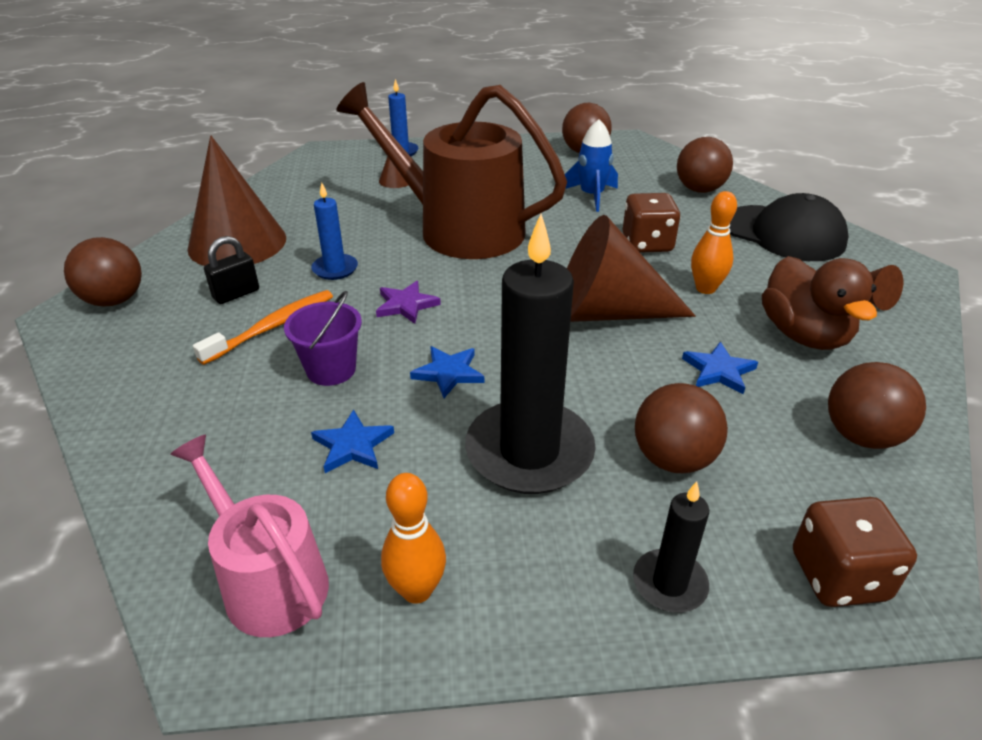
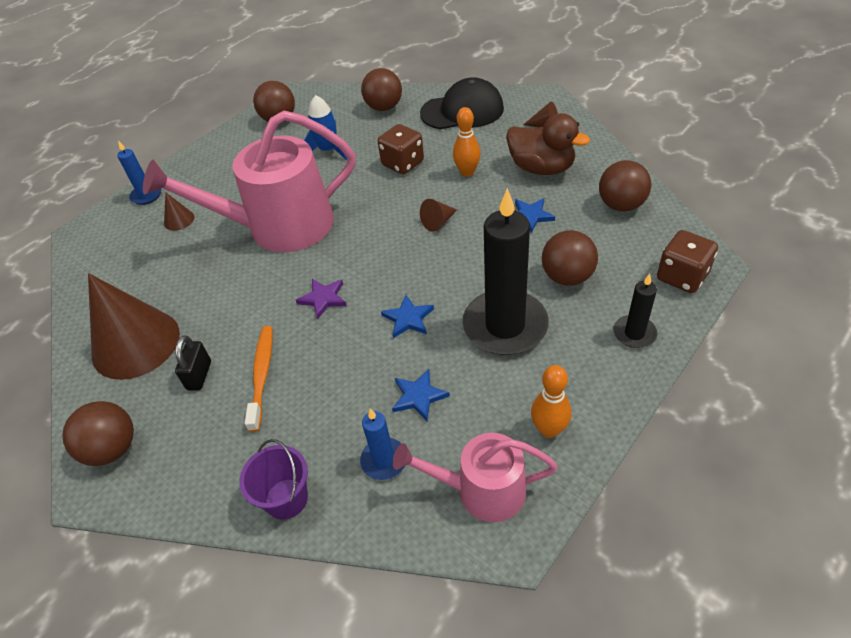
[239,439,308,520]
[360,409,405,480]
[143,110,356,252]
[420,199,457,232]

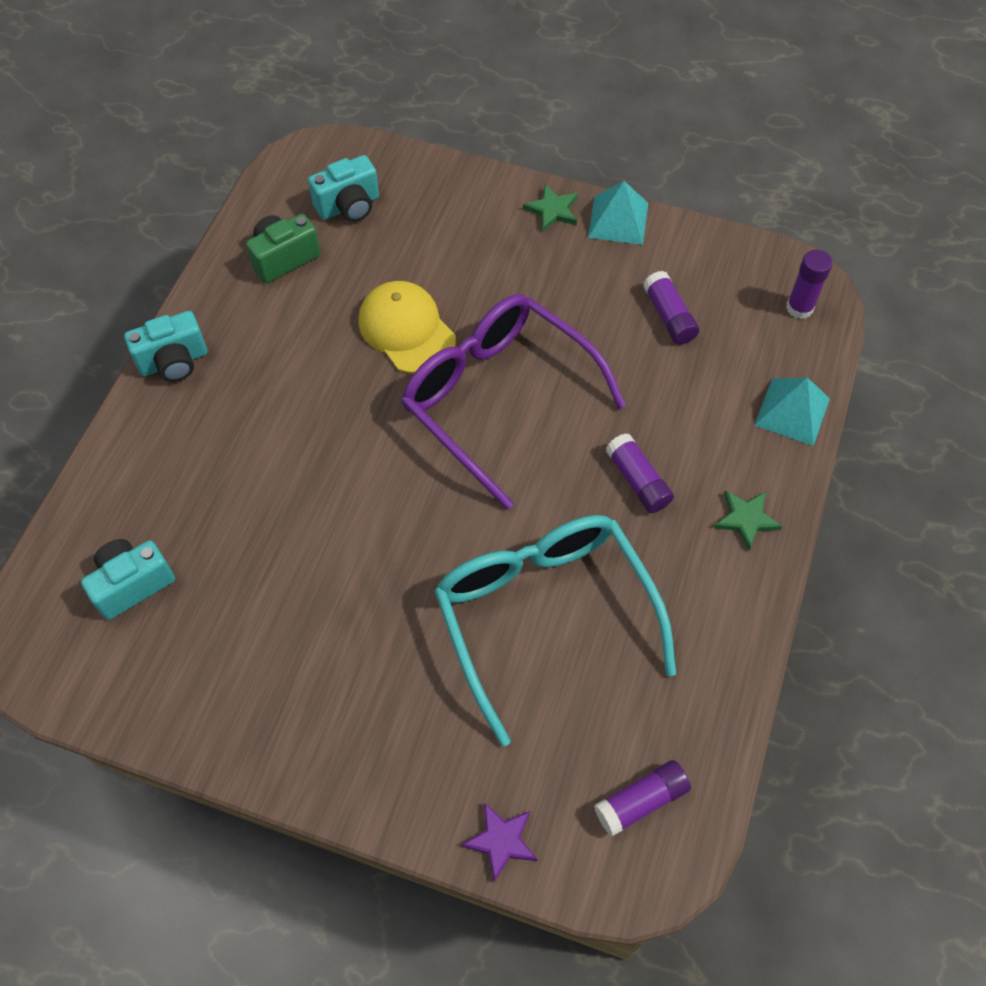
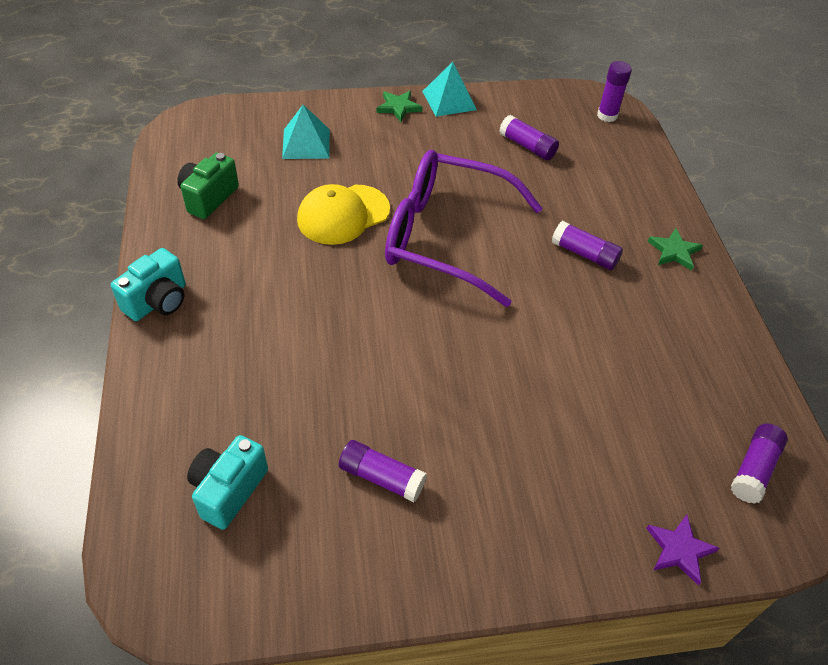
[308,155,379,222] (first image)
[297,184,390,245]
[434,515,676,746] (first image)
[282,105,330,159]
[339,440,427,502]

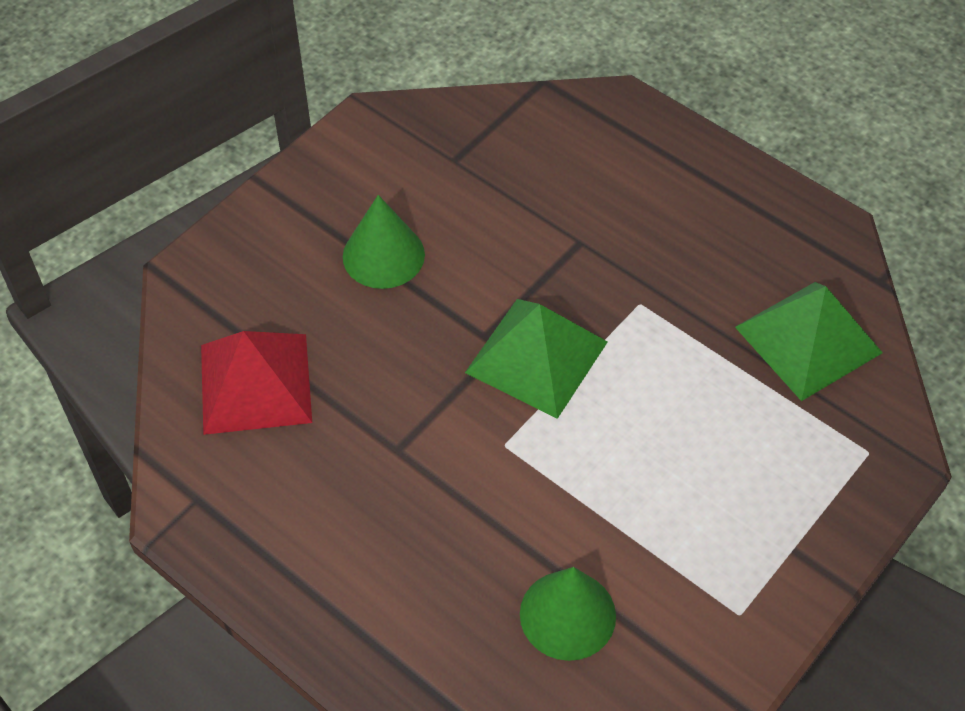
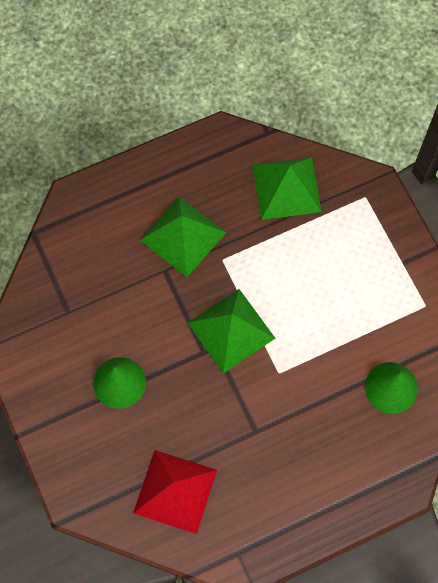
[140,197,226,277]

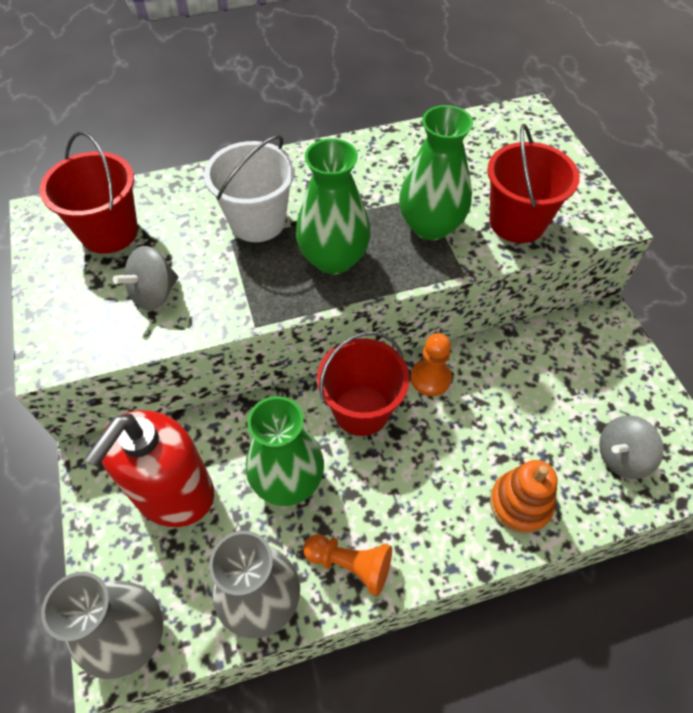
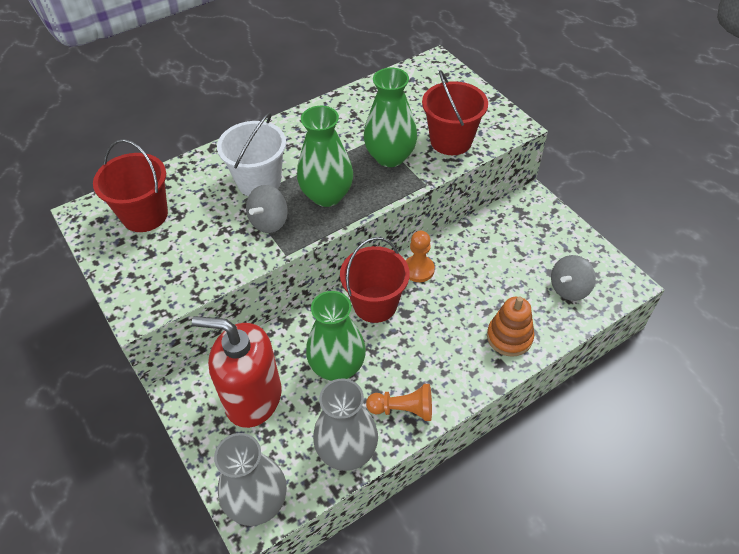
[192,316,282,428]
[246,185,288,233]

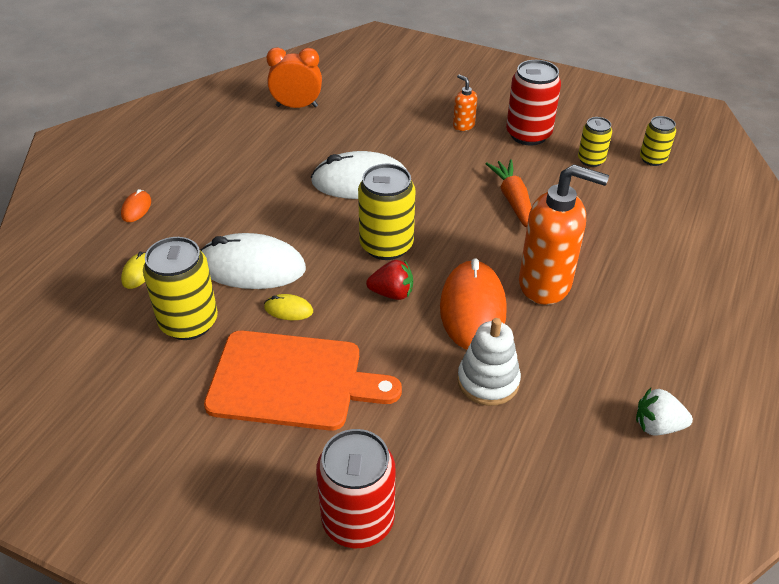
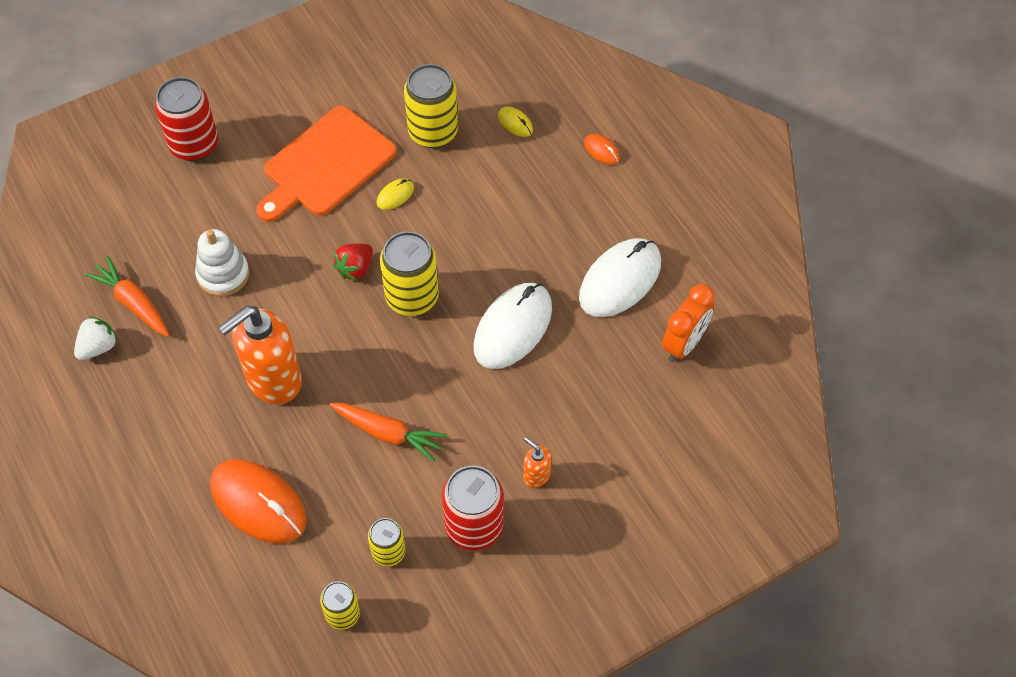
[579,238,661,317]
[210,460,307,544]
[523,437,551,488]
[84,256,169,337]

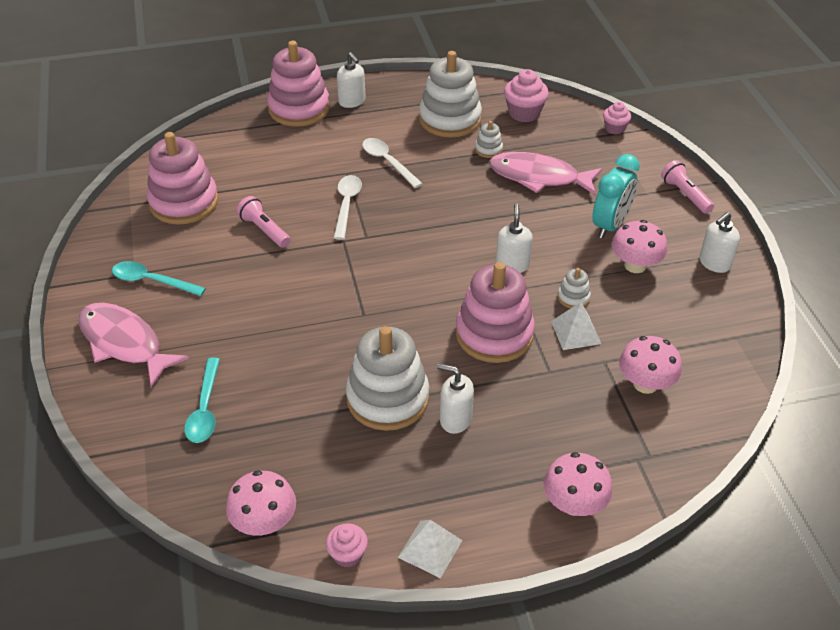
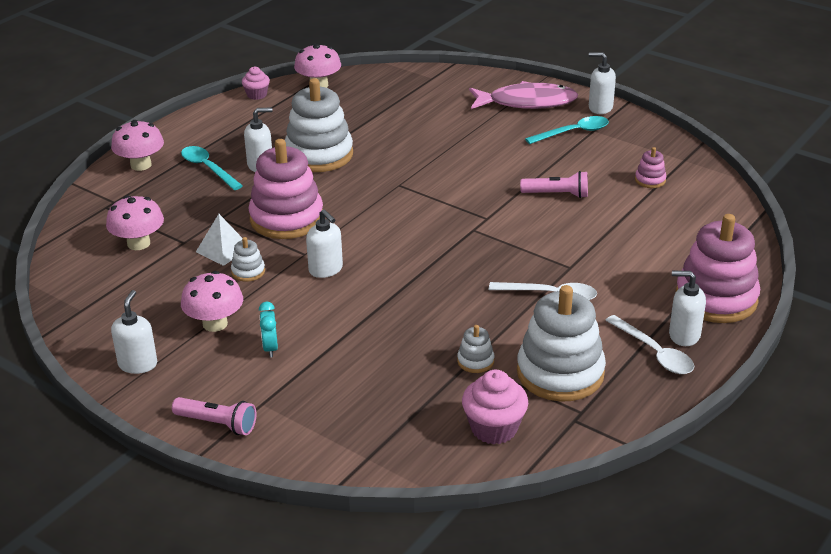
[635,147,666,188]
[181,146,243,190]
[605,315,694,374]
[398,520,463,578] (first image)
[489,152,602,195] (first image)
[259,302,278,357]
[603,102,631,134] (first image)
[589,52,616,114]

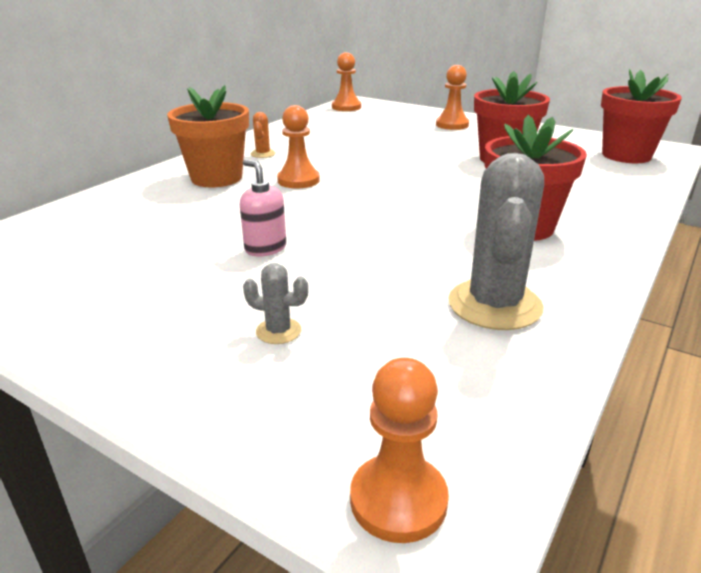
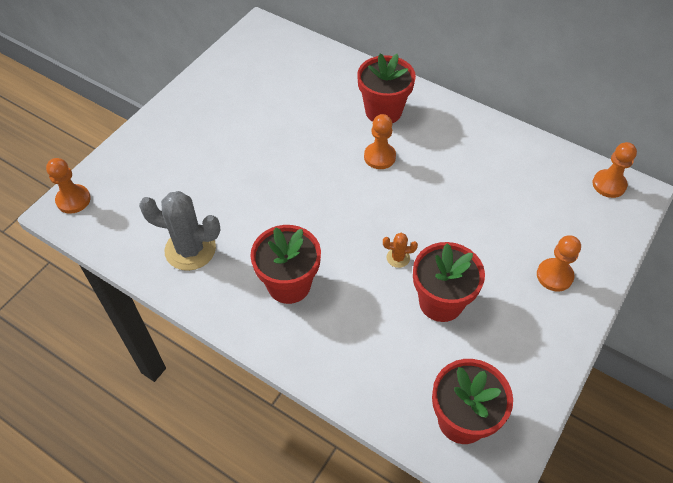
[357,54,416,123]
[240,159,286,257] (first image)
[243,263,308,344] (first image)
[383,233,418,268]

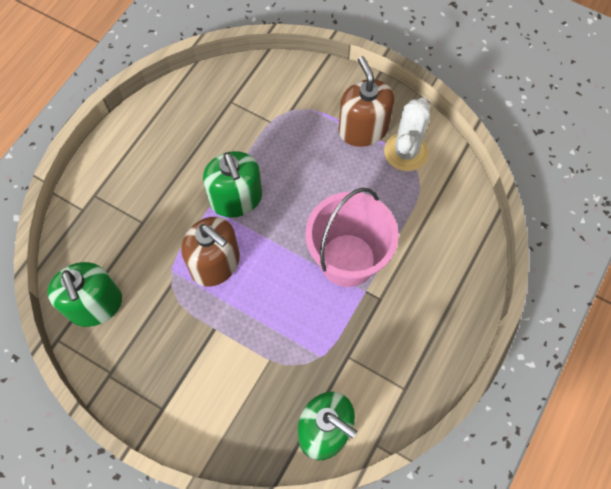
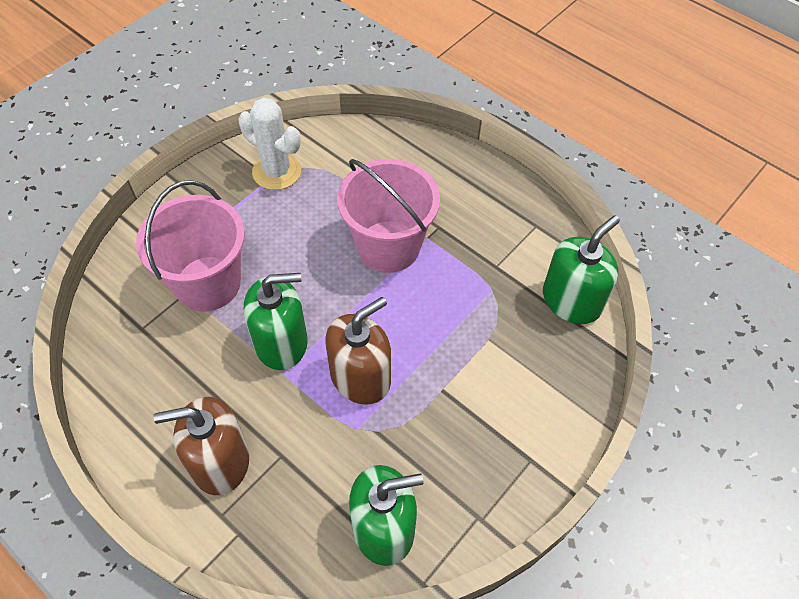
[153,397,249,495]
[136,180,245,312]

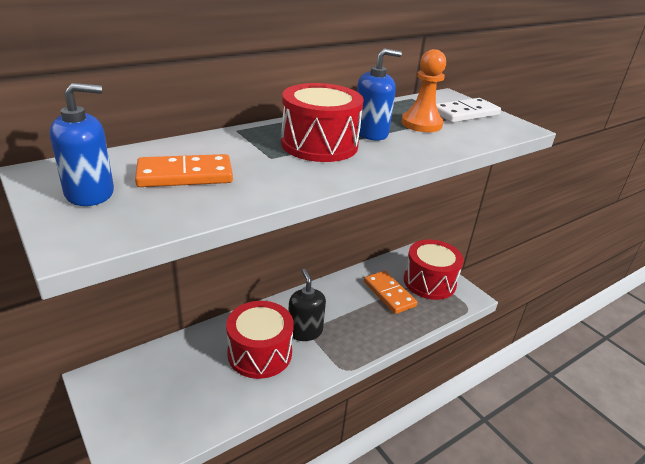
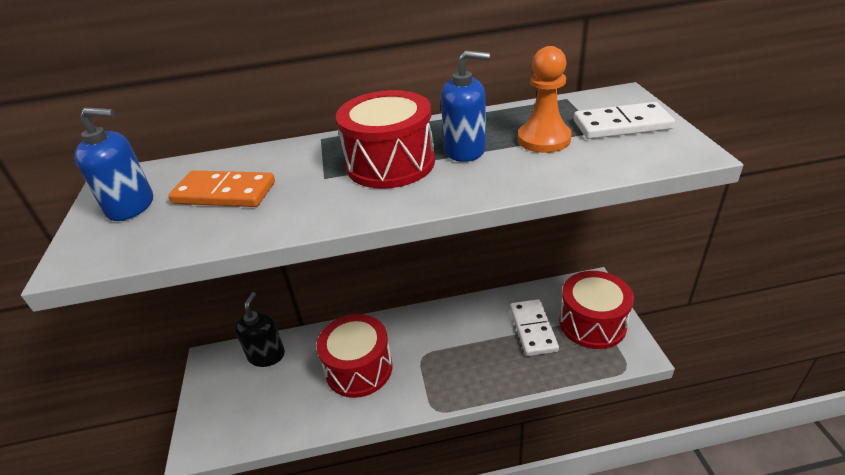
[235,292,285,367]
[510,299,559,356]

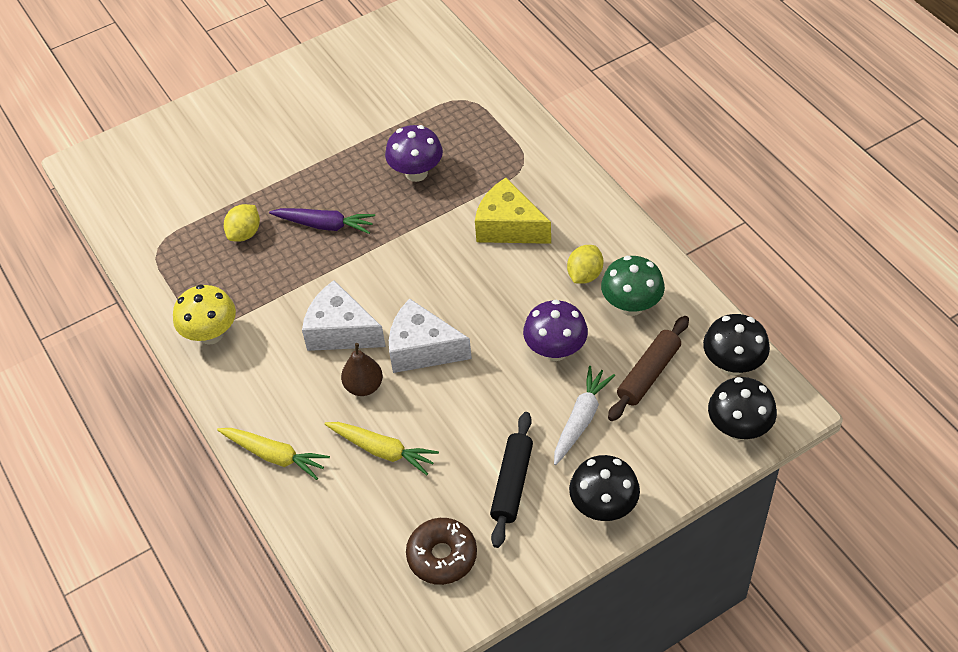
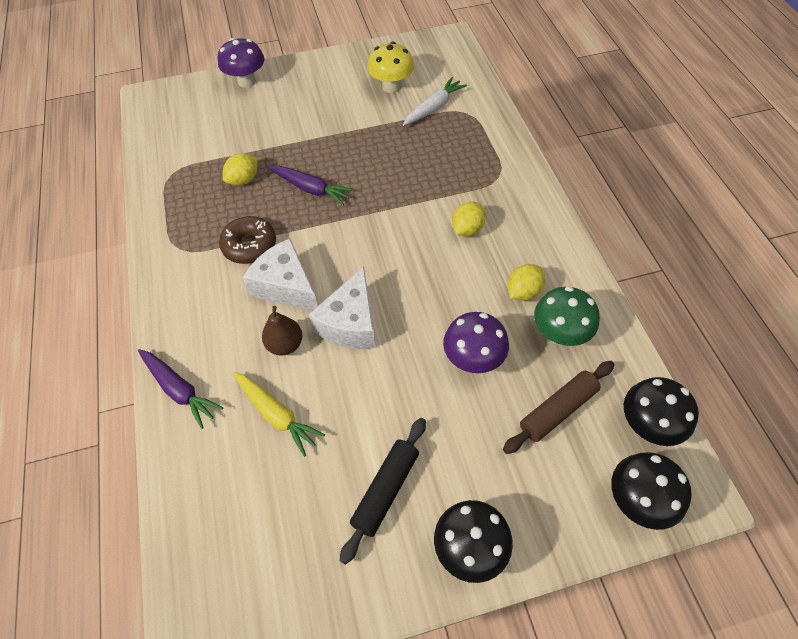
[367,42,414,93]
[138,349,224,429]
[218,38,264,88]
[309,266,376,349]
[219,216,276,264]
[452,201,486,236]
[403,77,467,126]

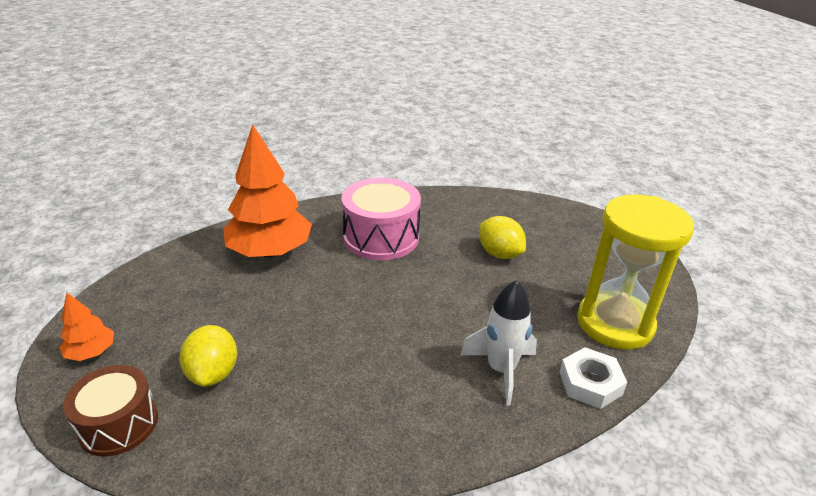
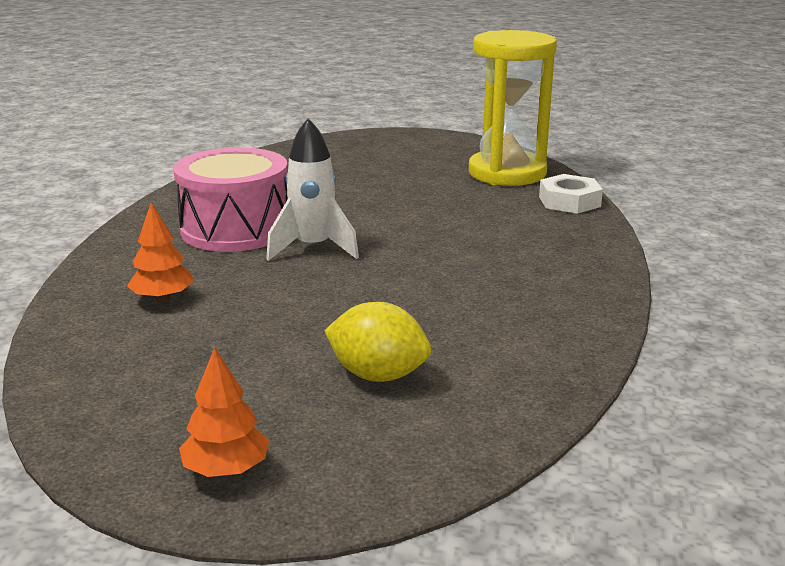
[63,365,158,457] (first image)
[127,202,194,302]
[266,118,359,261]
[479,216,526,259] (first image)

